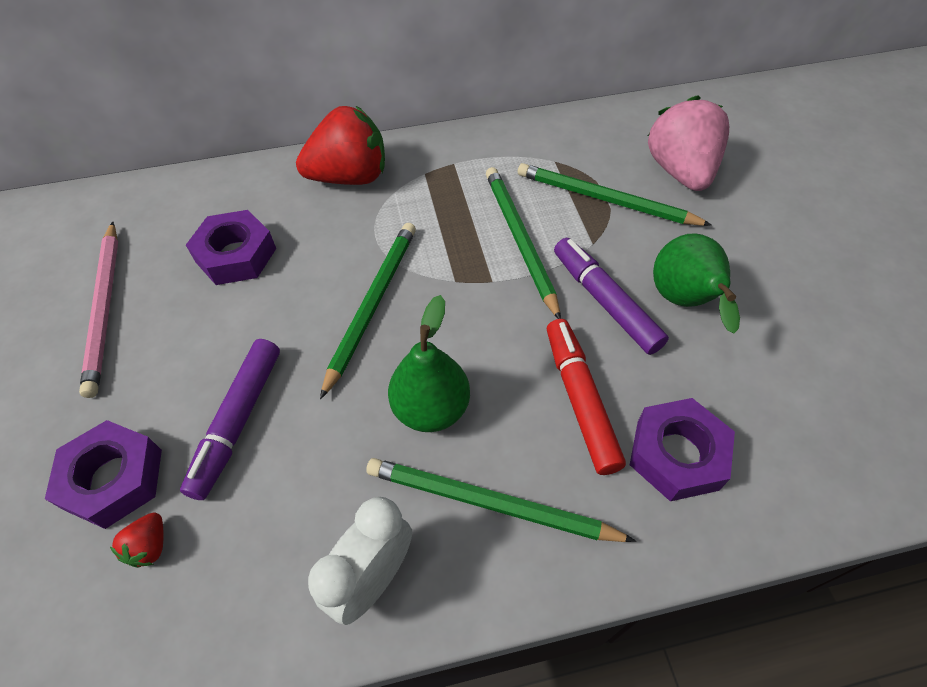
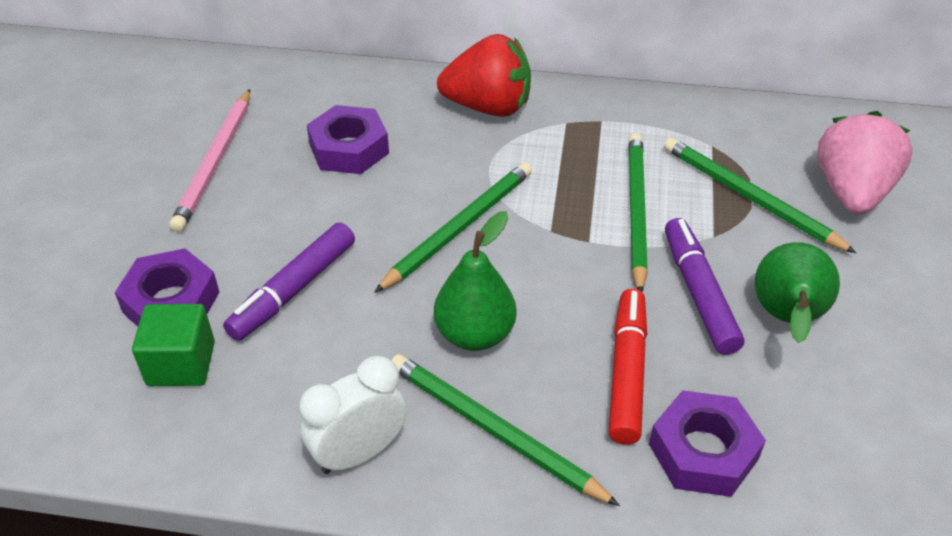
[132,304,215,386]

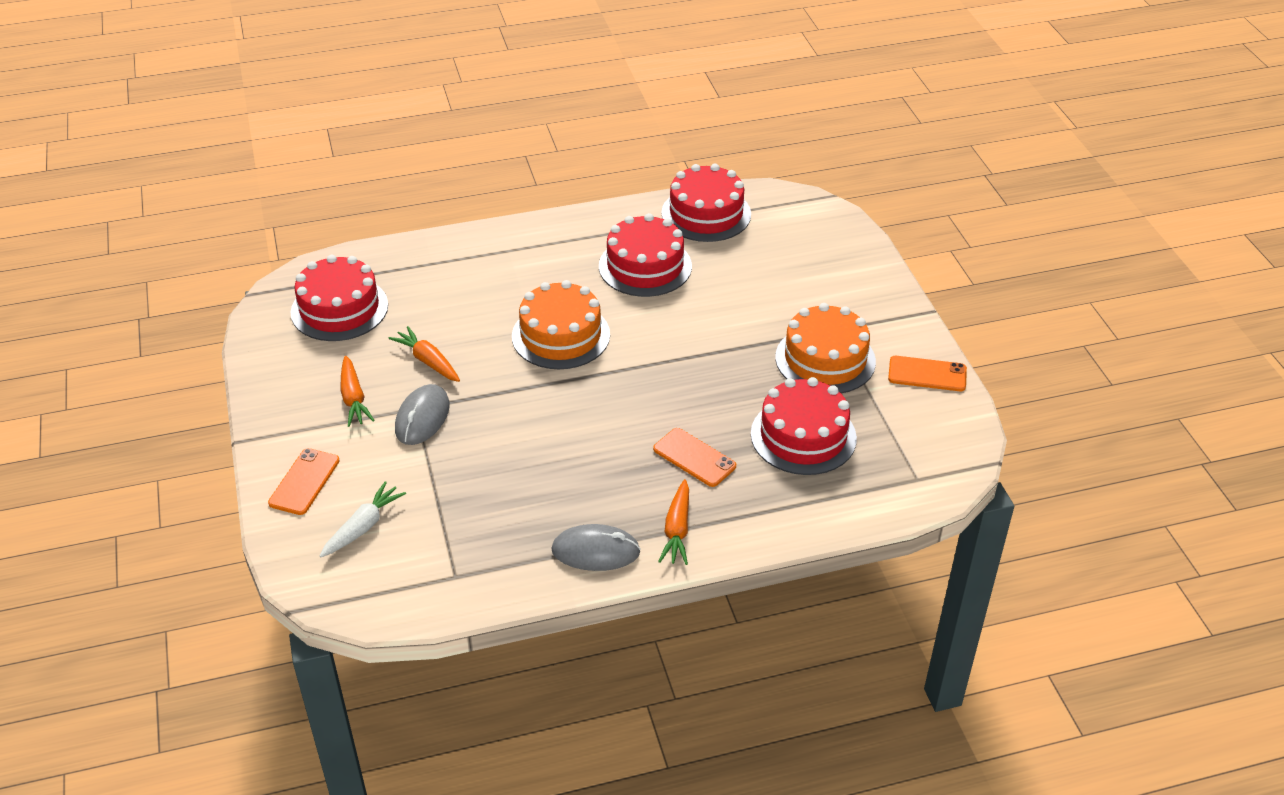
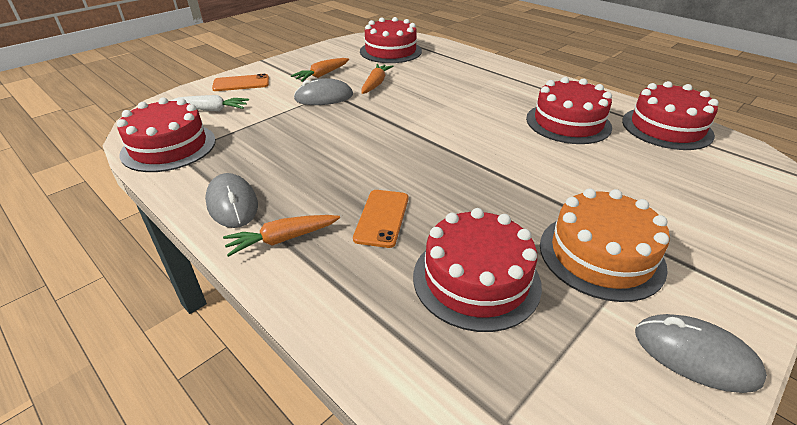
[512,280,610,369] (first image)
[635,314,767,393]
[117,98,216,172]

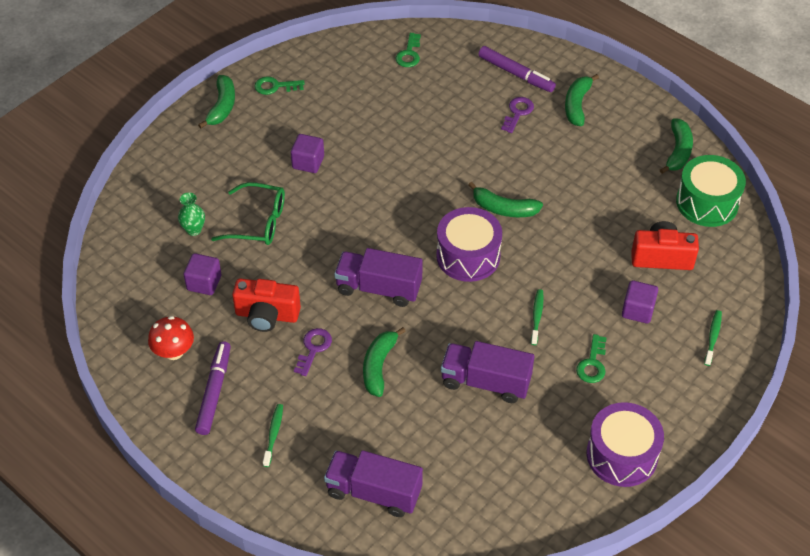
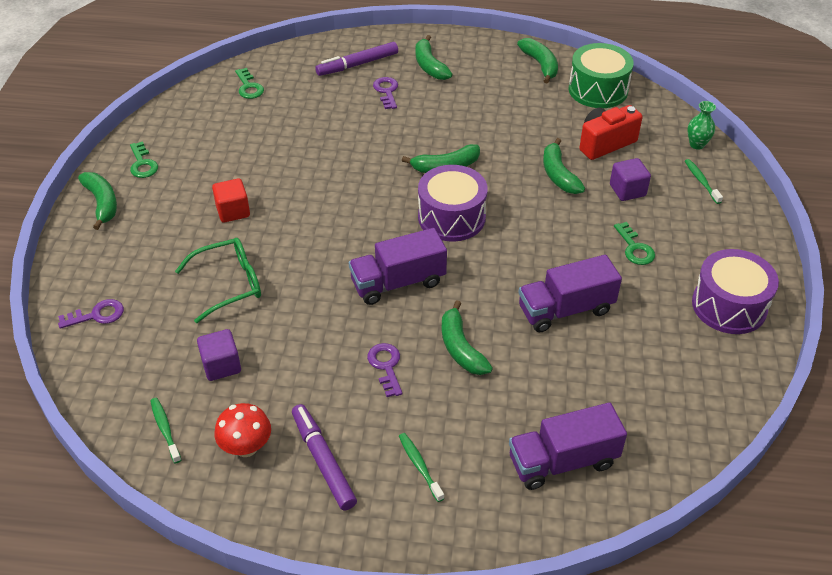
[687,101,716,150]
[232,278,301,332] (first image)
[130,141,158,178]
[212,178,250,223]
[315,42,398,76]
[150,398,181,463]
[58,299,124,329]
[543,138,585,194]

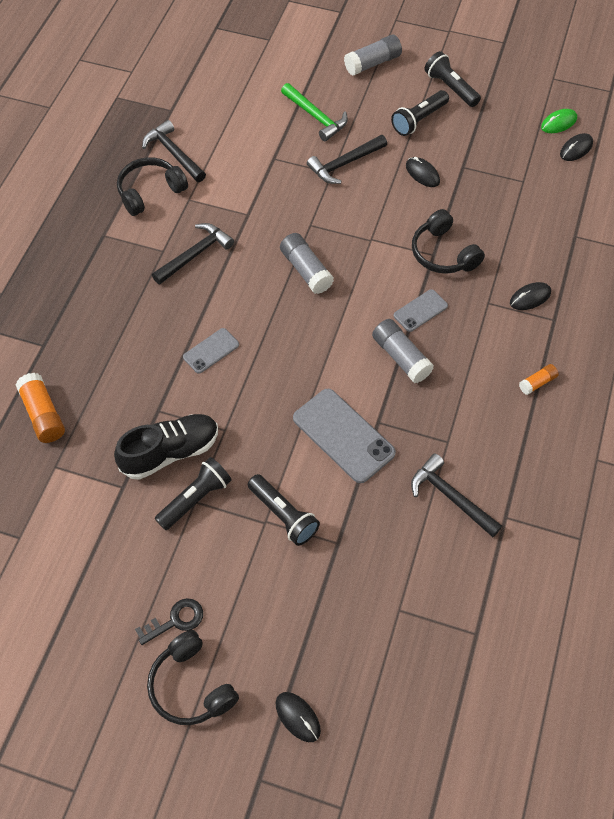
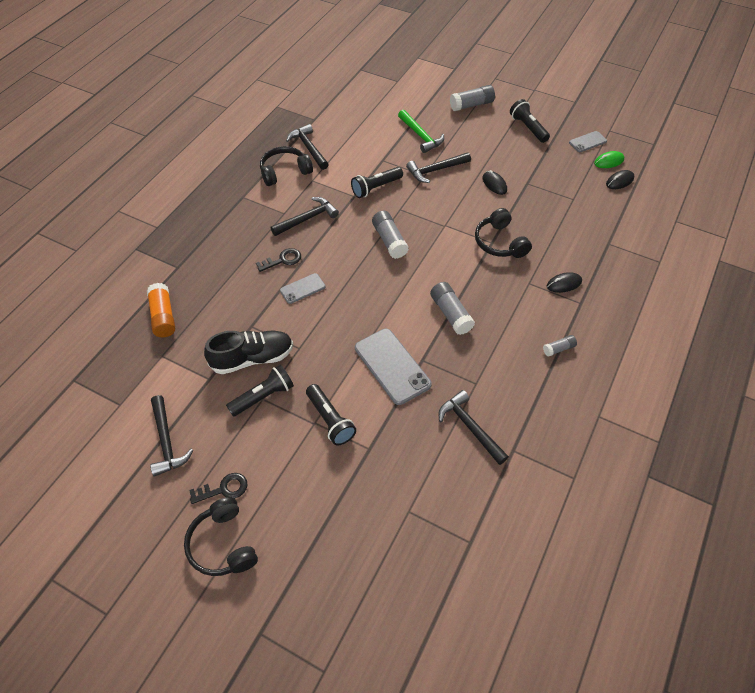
[276,692,321,742] (first image)
[351,167,403,198]
[569,131,607,152]
[543,335,577,357]
[150,395,193,477]
[256,248,301,272]

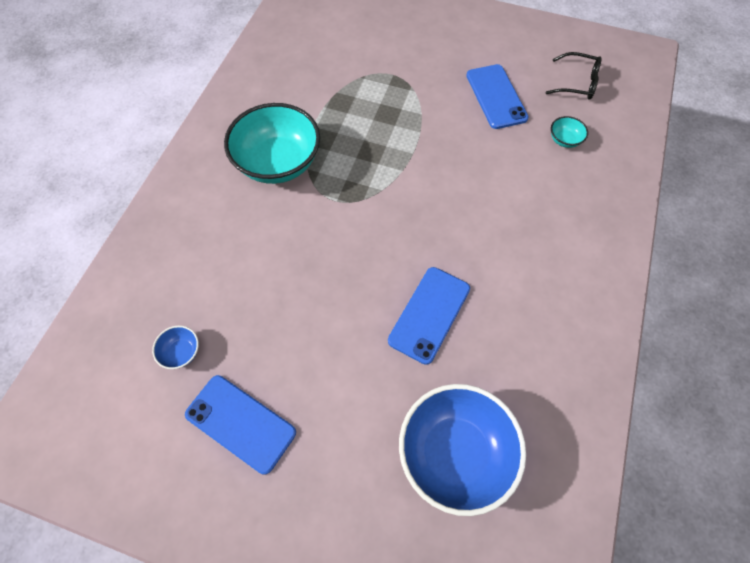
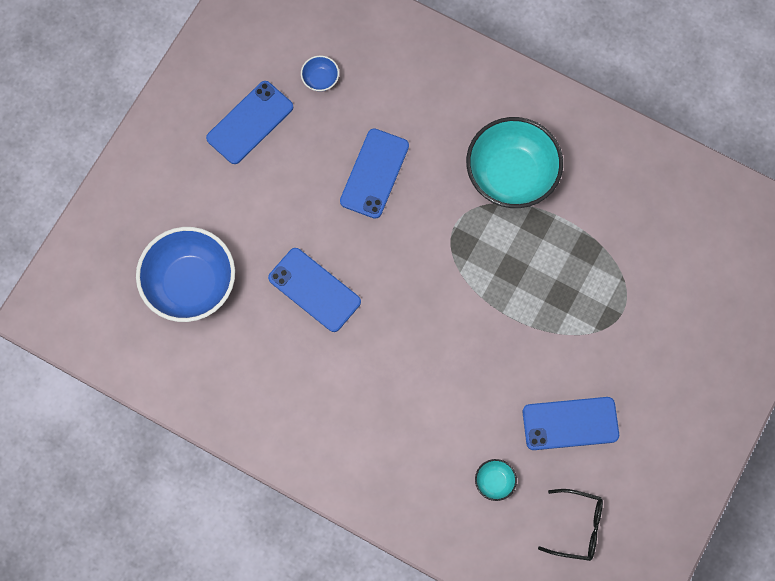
[538,489,603,561]
[340,129,409,219]

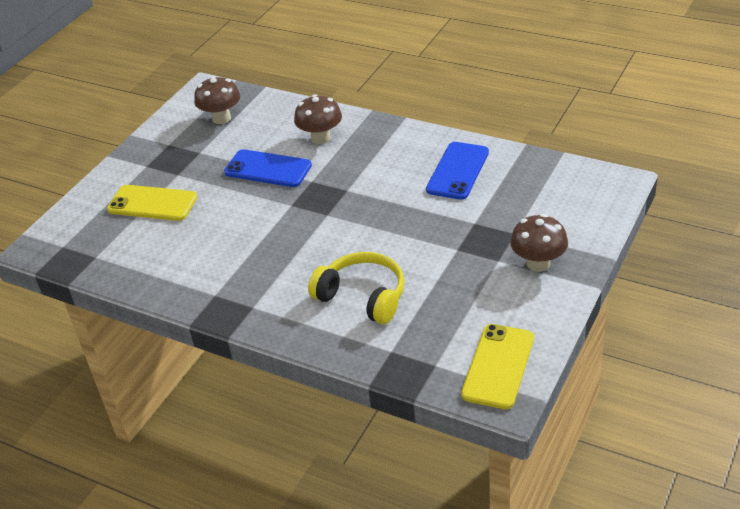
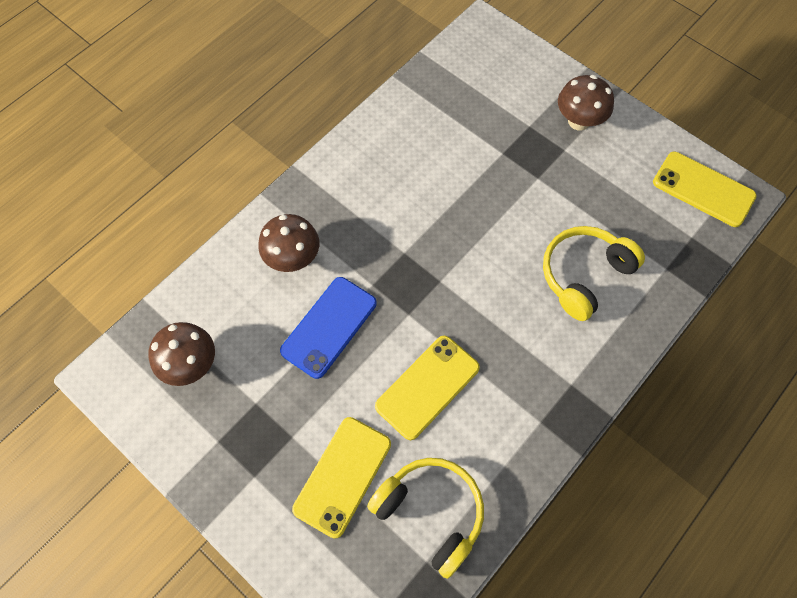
[426,142,489,200] (first image)
[367,458,484,579]
[375,336,480,440]

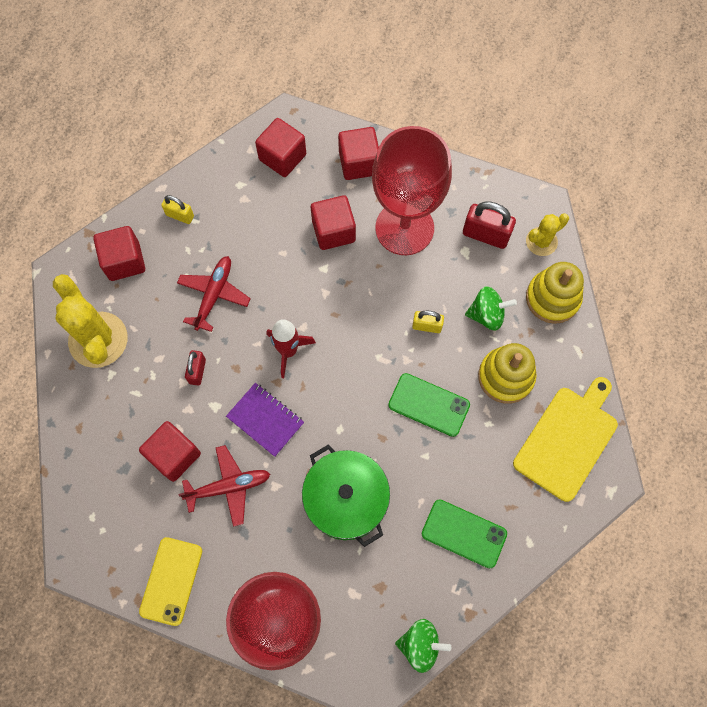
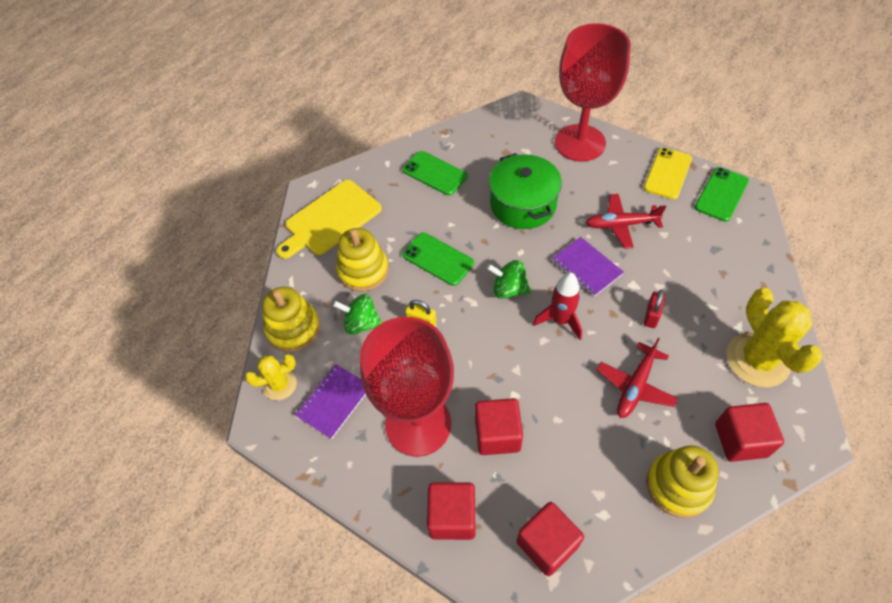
[139,421,201,482] (first image)
[646,445,719,518]
[487,260,531,299]
[295,364,366,439]
[695,167,749,222]

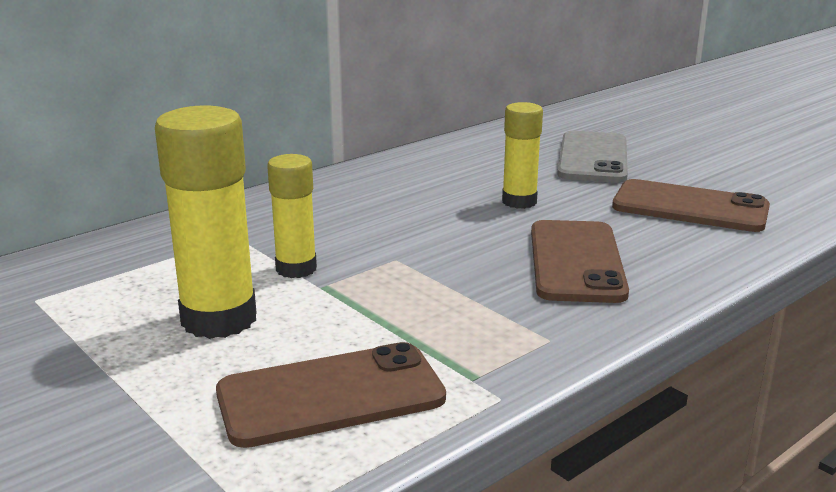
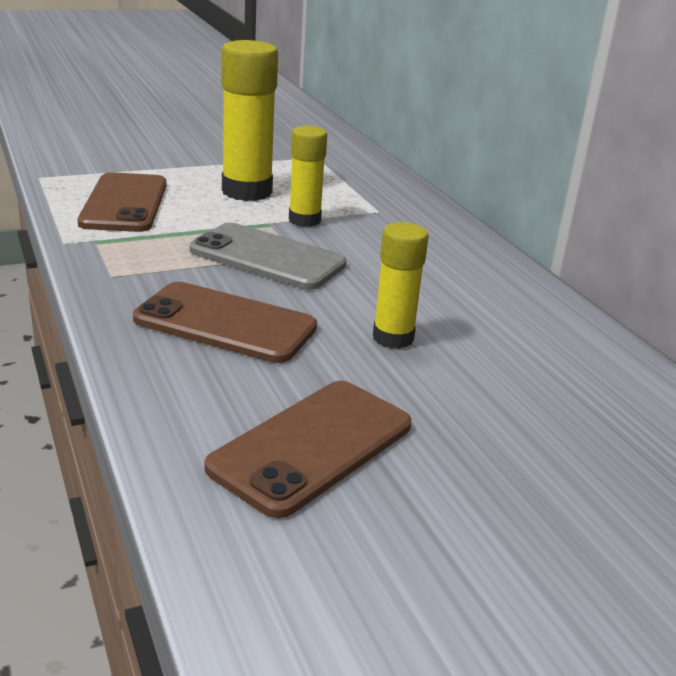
[190,223,346,290]

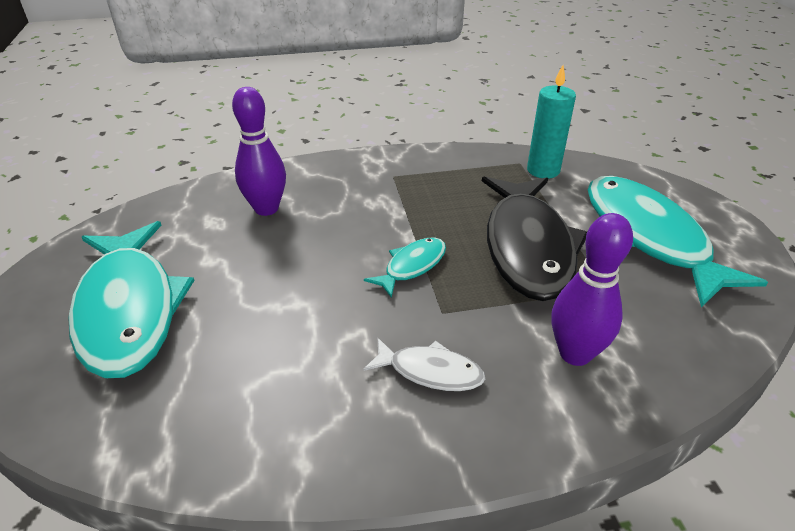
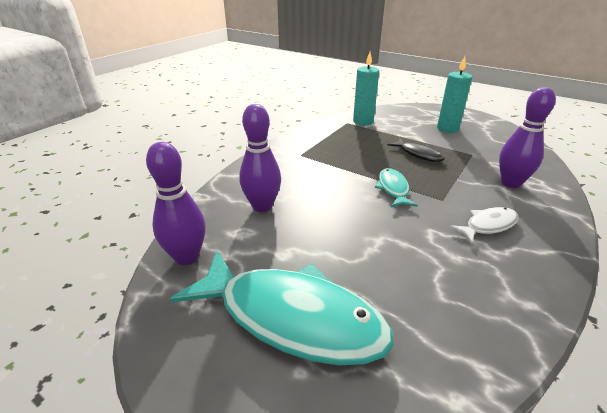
[388,138,445,162]
[437,56,472,133]
[146,142,205,265]

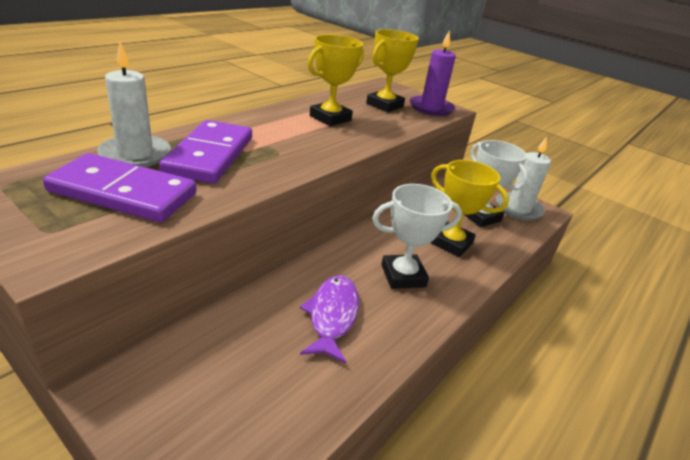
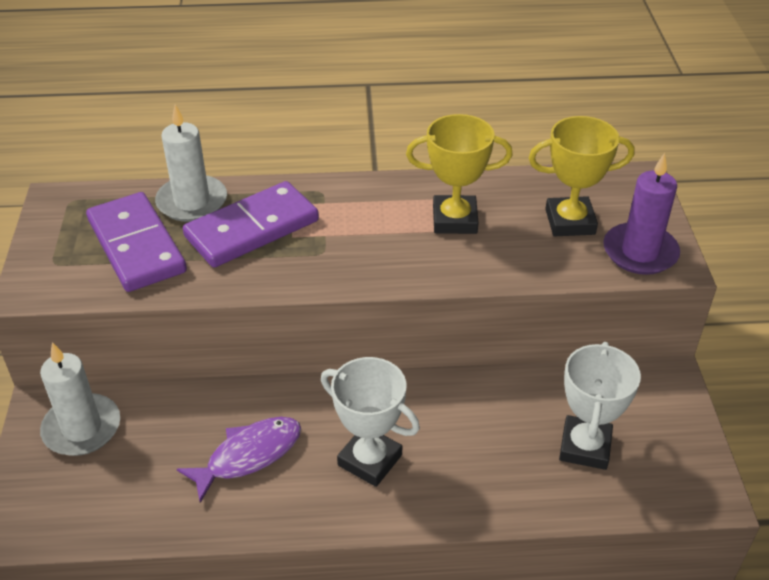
[431,160,509,257] (first image)
[40,342,120,456]

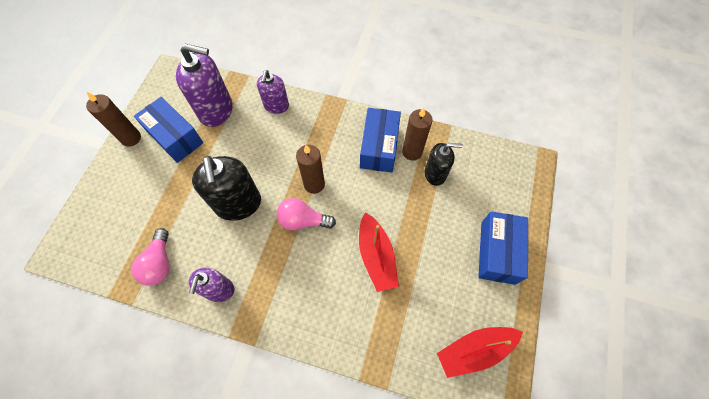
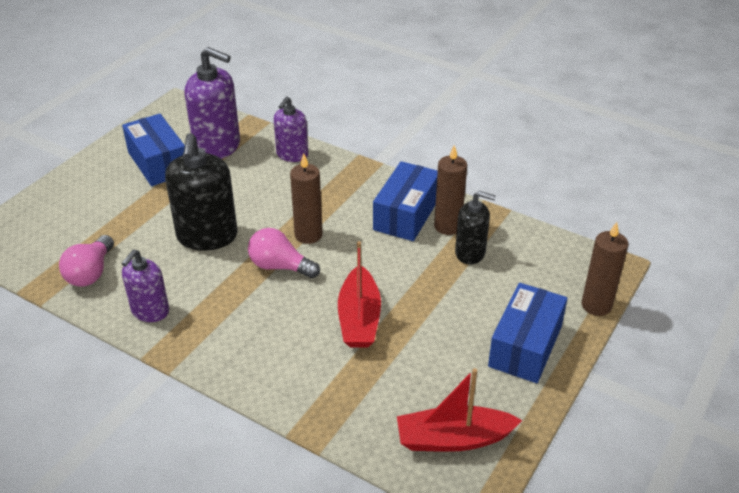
[582,222,628,316]

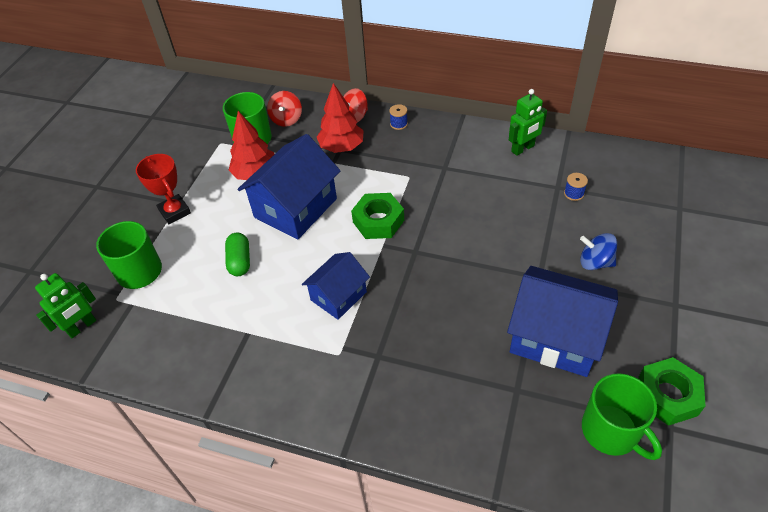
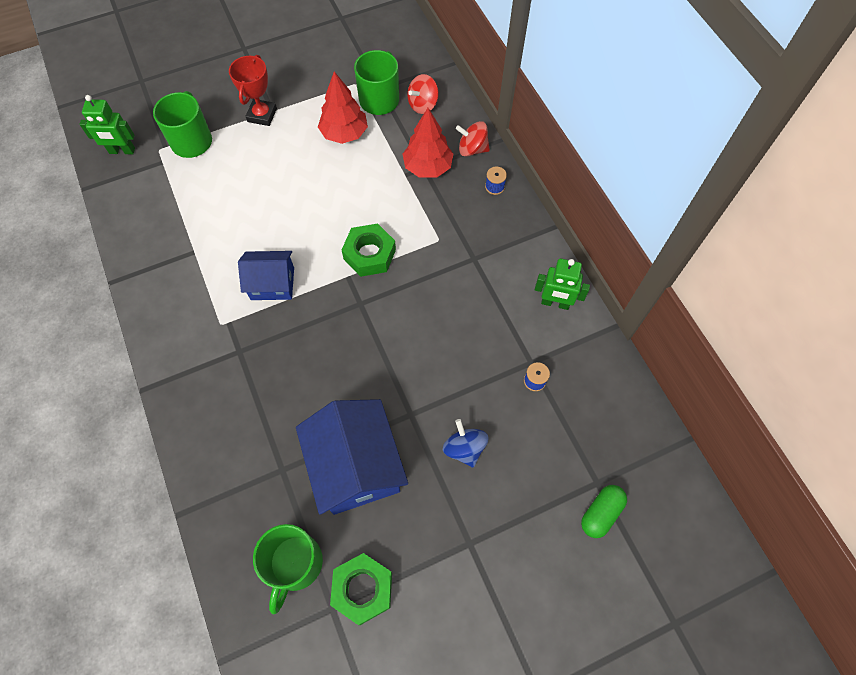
[581,485,627,538]
[237,134,341,240] (first image)

